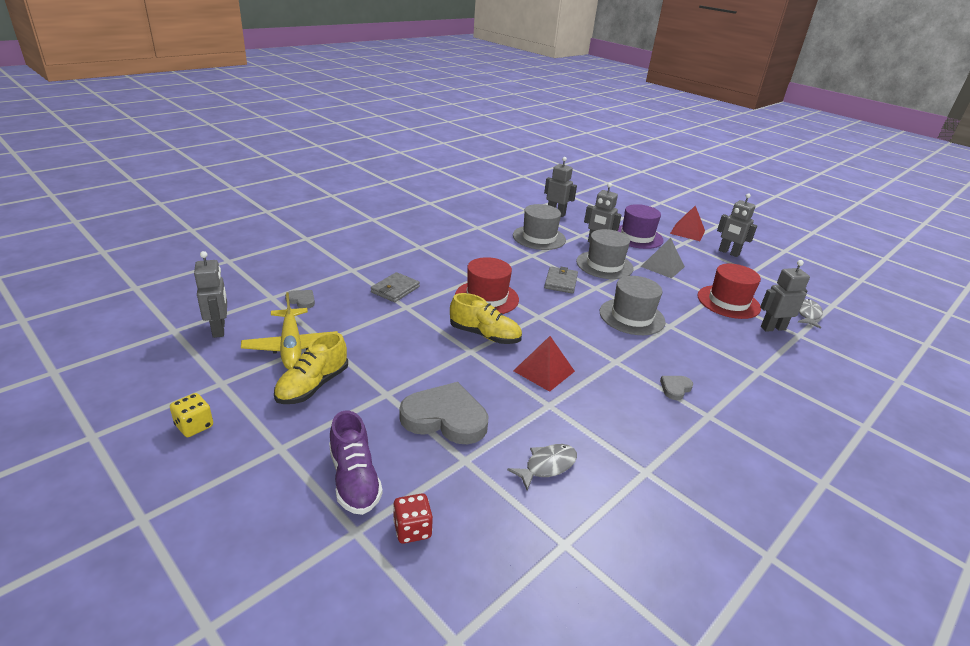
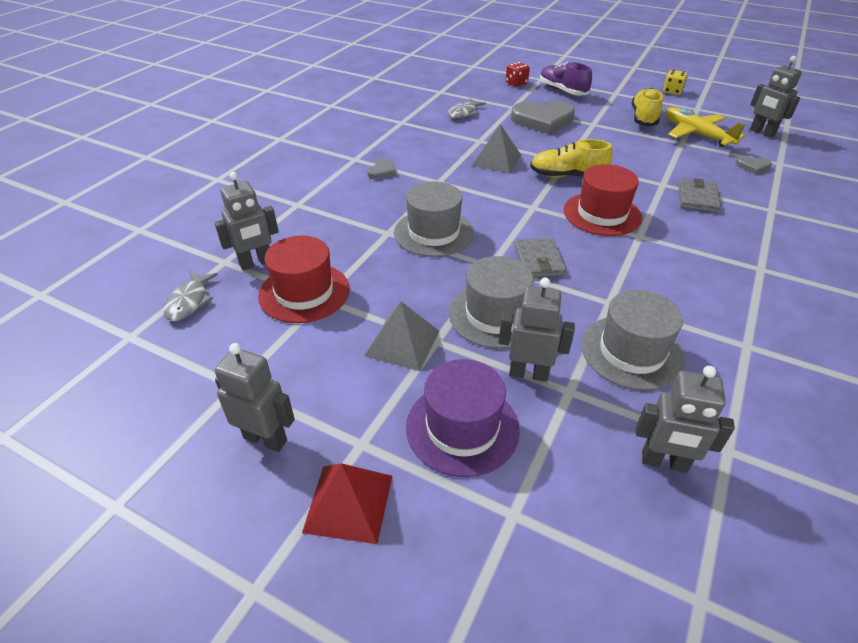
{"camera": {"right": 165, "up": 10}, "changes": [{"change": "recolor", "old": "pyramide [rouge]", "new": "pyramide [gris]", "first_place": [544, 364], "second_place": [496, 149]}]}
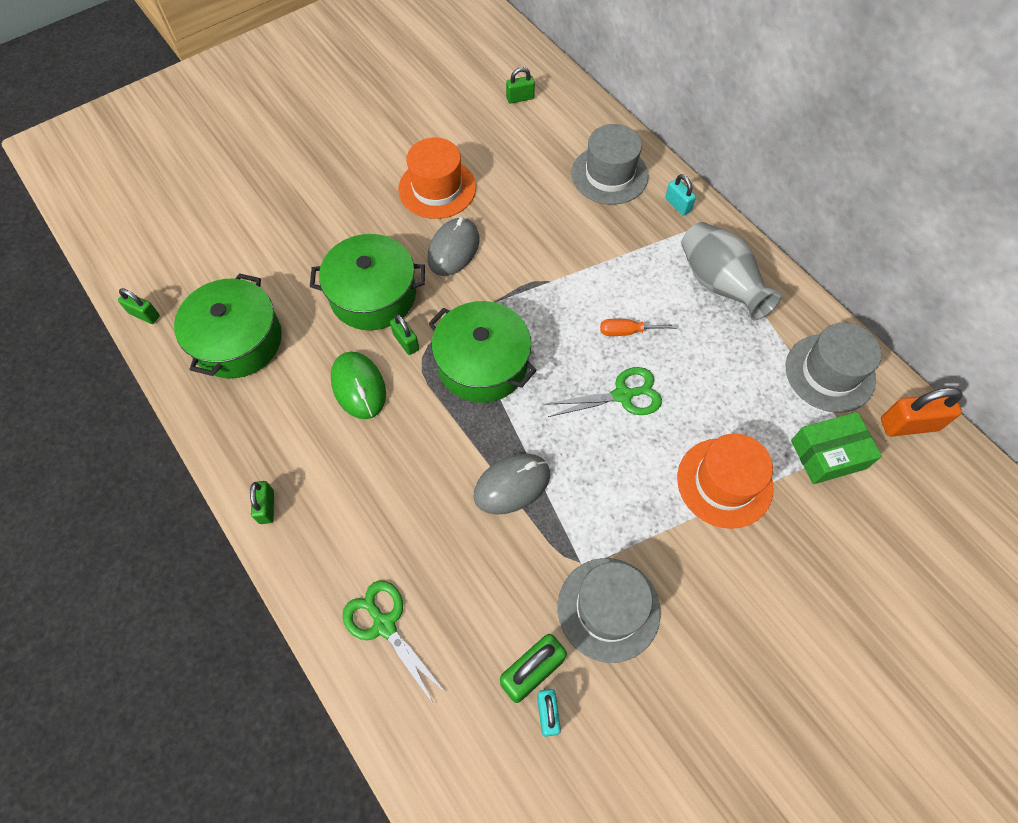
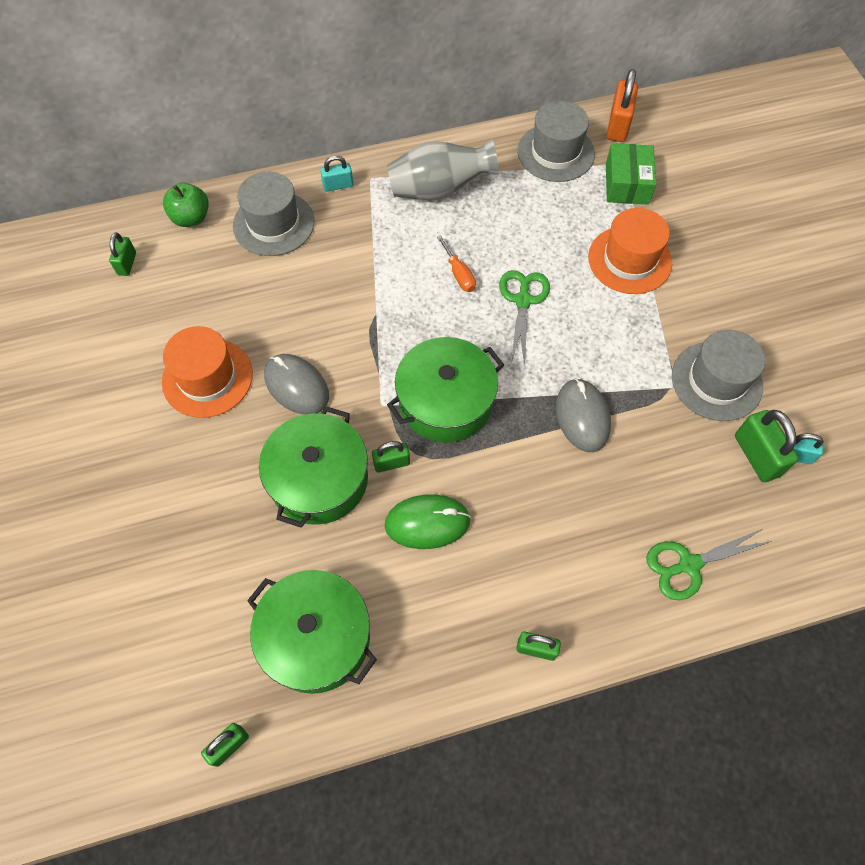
{"camera": {"right": -70, "up": 0}, "changes": [{"change": "rotate", "old": "tournevis [orange]", "first_place": [638, 327], "second_place": [456, 263], "degrees": -45}, {"change": "insert", "new": "pomme [vert]", "second_place": [186, 205]}]}
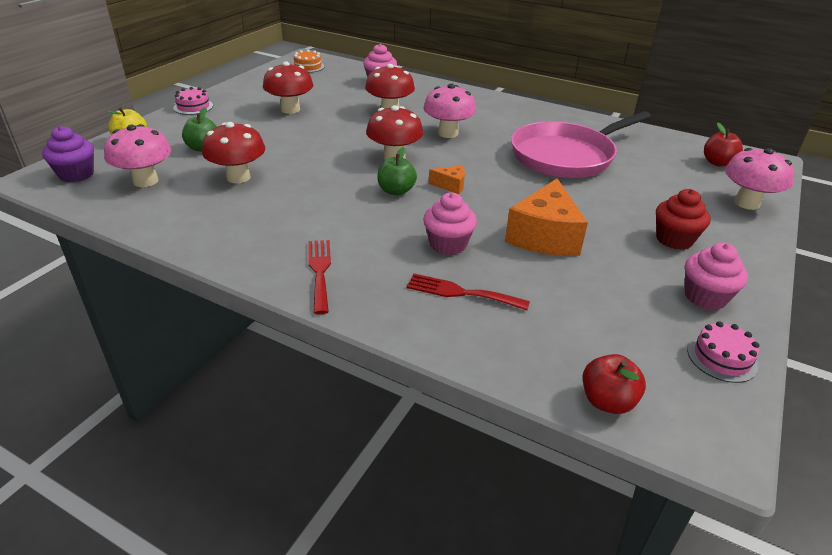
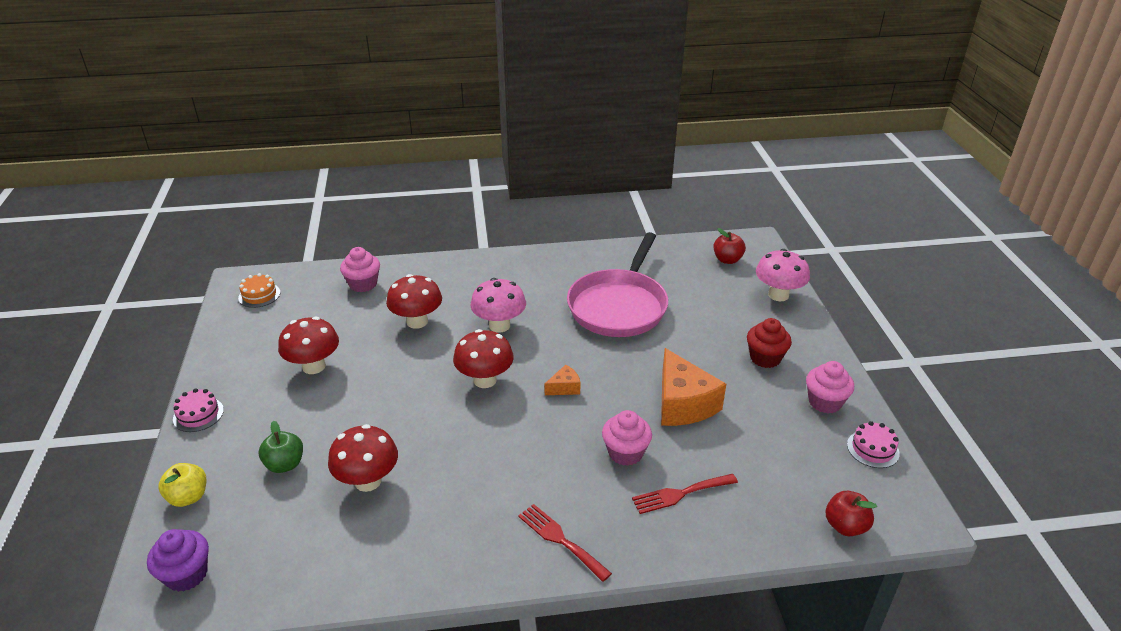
{"camera": {"right": -35, "up": 0}, "changes": [{"change": "delete", "old": "champignon [rose]", "first_place": [137, 155]}, {"change": "delete", "old": "pomme [vert]", "first_place": [397, 171]}]}
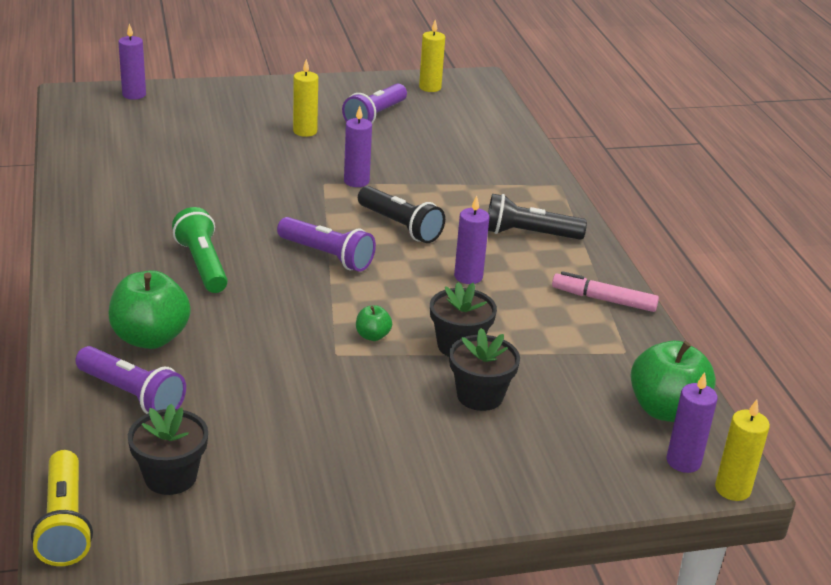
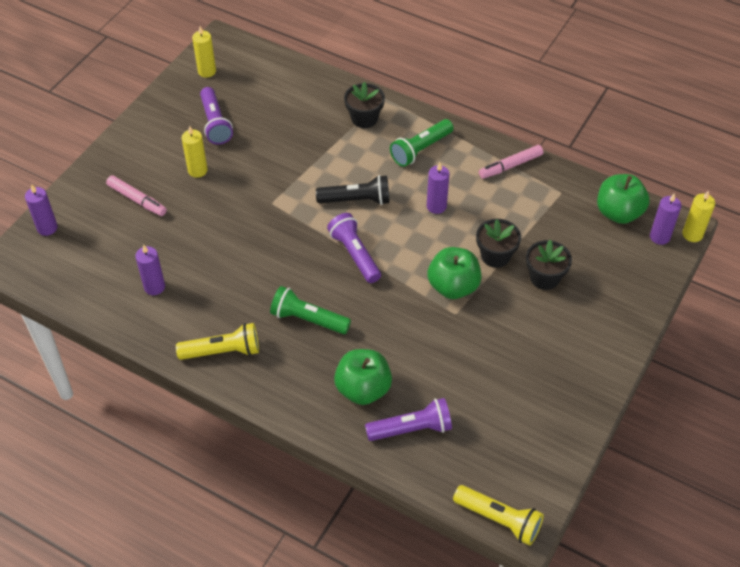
{"camera": {"right": -45, "up": 20}, "changes": [{"change": "move", "old": "pot de fleurs [noir]", "first_place": [168, 449], "second_place": [364, 105]}, {"change": "rotate", "old": "lampe de poche [violet]", "first_place": [326, 244], "second_place": [354, 248], "degrees": -105}, {"change": "move", "old": "bougie [violet]", "first_place": [358, 146], "second_place": [150, 270]}, {"change": "resize", "old": "pomme [vert]", "first_place": [374, 323], "second_place": [455, 273], "factor": 2.13}, {"change": "recolor", "old": "lampe de poche [noir]", "new": "lampe de poche [vert]", "first_place": [537, 217], "second_place": [422, 143]}, {"change": "insert", "new": "feutre [rose]", "second_place": [136, 195]}, {"change": "insert", "new": "lampe de poche [jaune]", "second_place": [217, 341]}]}
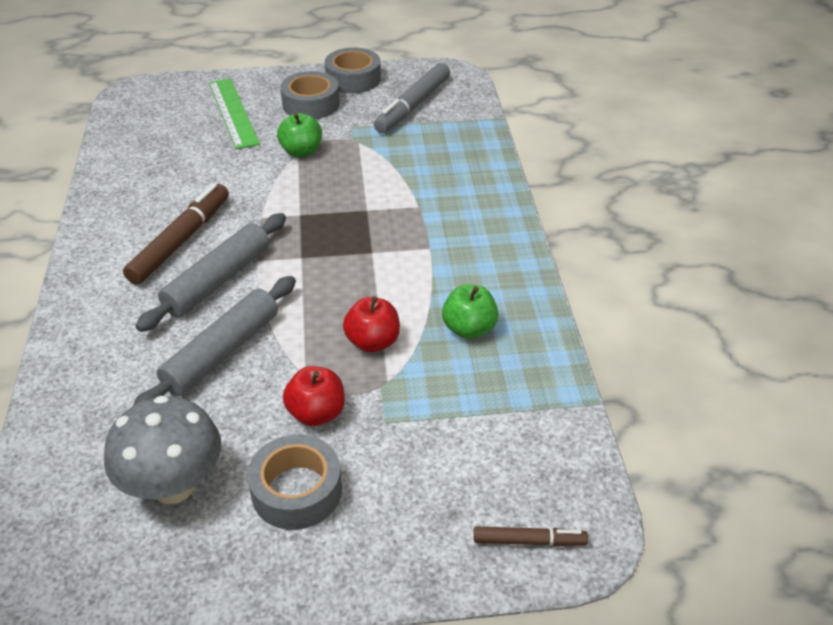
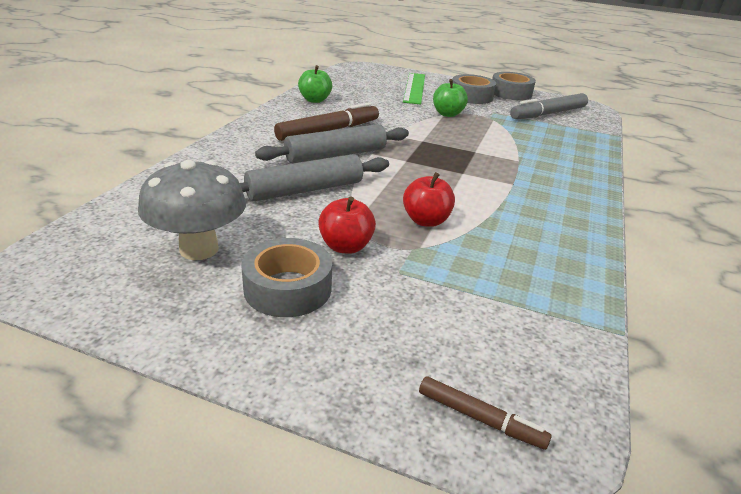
{"camera": {"right": 25, "up": -10}, "changes": [{"change": "move", "old": "pomme [vert]", "first_place": [470, 312], "second_place": [315, 84]}]}
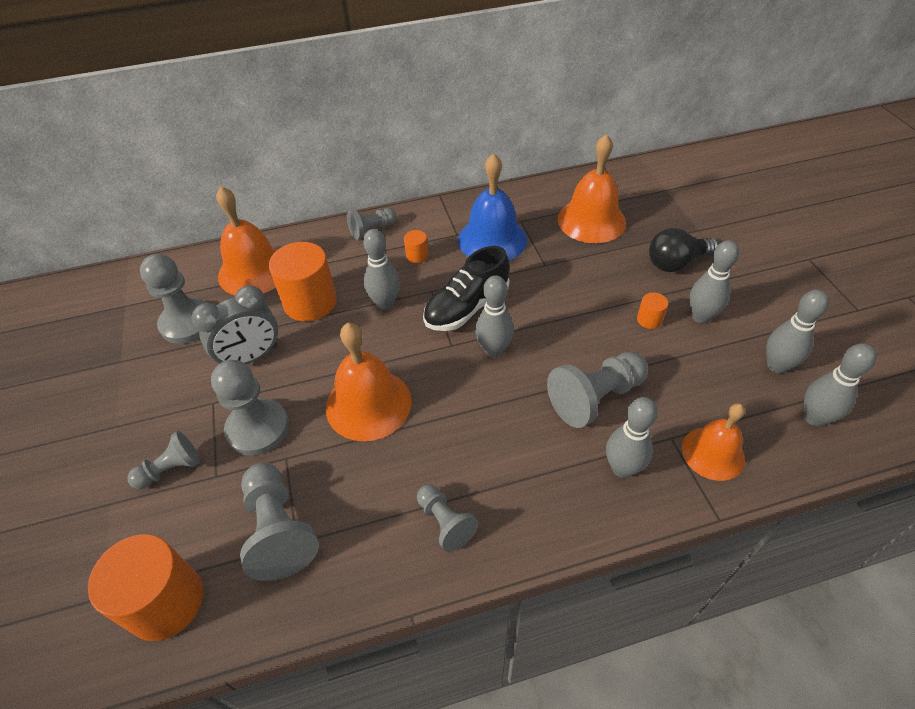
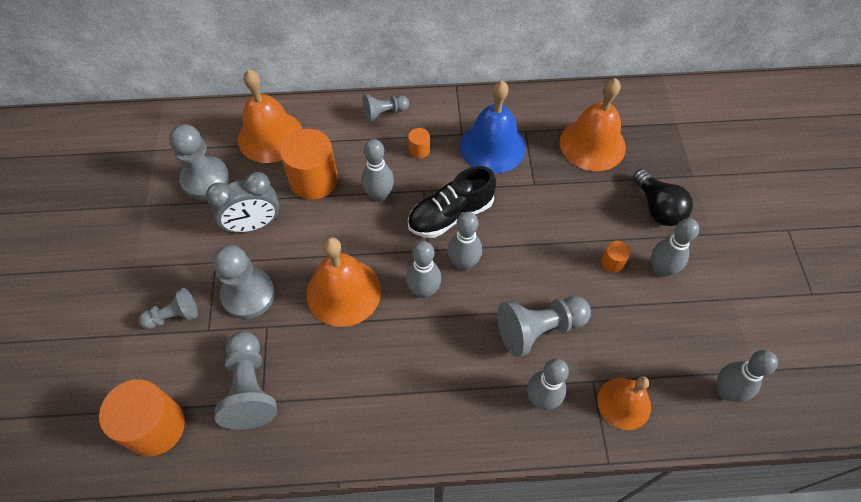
{"camera": {"right": 10, "up": 10}, "changes": [{"change": "delete", "old": "pion [gris]", "first_place": [447, 518]}, {"change": "rotate", "old": "ampoule [noir]", "first_place": [684, 250], "second_place": [663, 197], "degrees": -105}, {"change": "move", "old": "quille [gris]", "first_place": [797, 331], "second_place": [423, 269]}]}
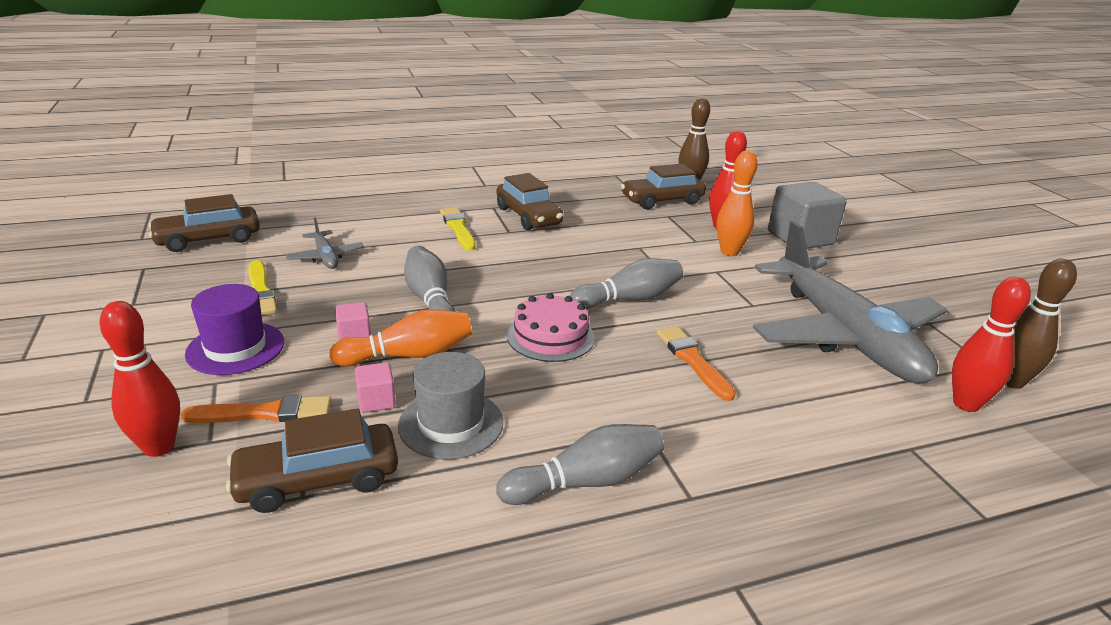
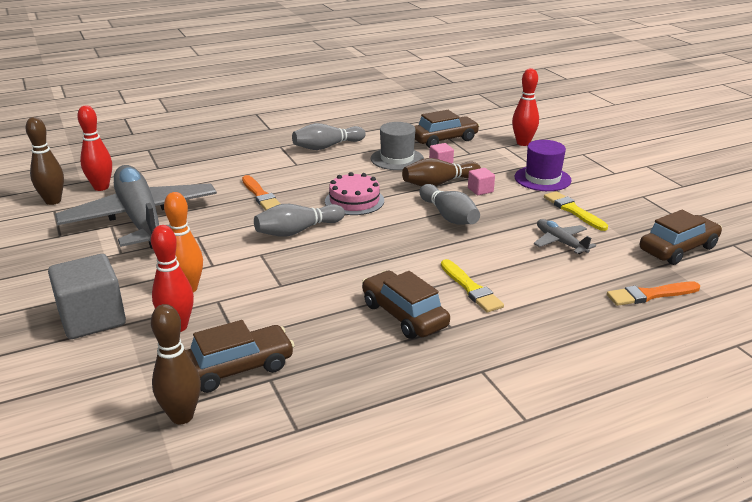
{"camera": {"right": 175, "up": 0}, "changes": [{"change": "move", "old": "pinceau [orange]", "first_place": [256, 409], "second_place": [653, 294]}, {"change": "recolor", "old": "quille [orange]", "new": "quille [marron]", "first_place": [400, 338], "second_place": [441, 172]}]}
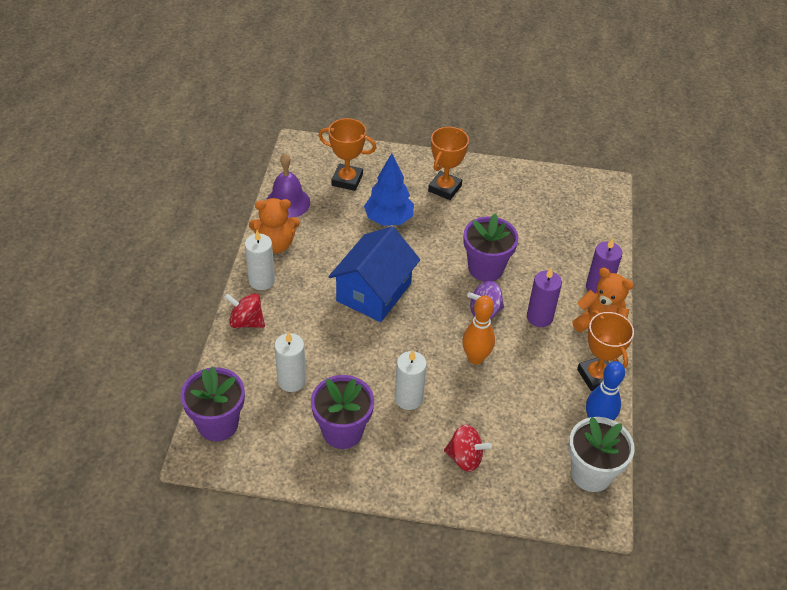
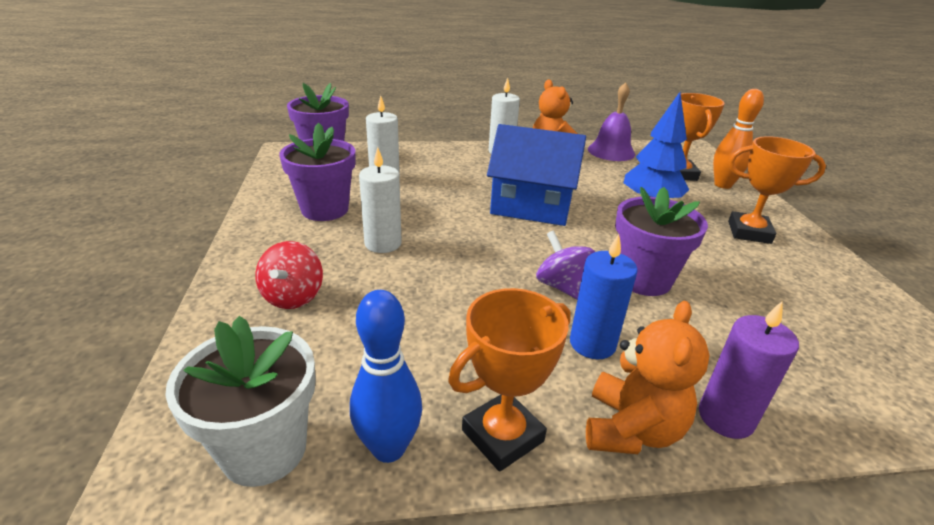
{"camera": {"right": 75, "up": -15}, "changes": [{"change": "delete", "old": "toupie [rouge]", "first_place": [244, 310]}, {"change": "move", "old": "quille [orange]", "first_place": [478, 330], "second_place": [738, 139]}, {"change": "recolor", "old": "bougie [violet]", "new": "bougie [bleu]", "first_place": [544, 297], "second_place": [604, 296]}]}
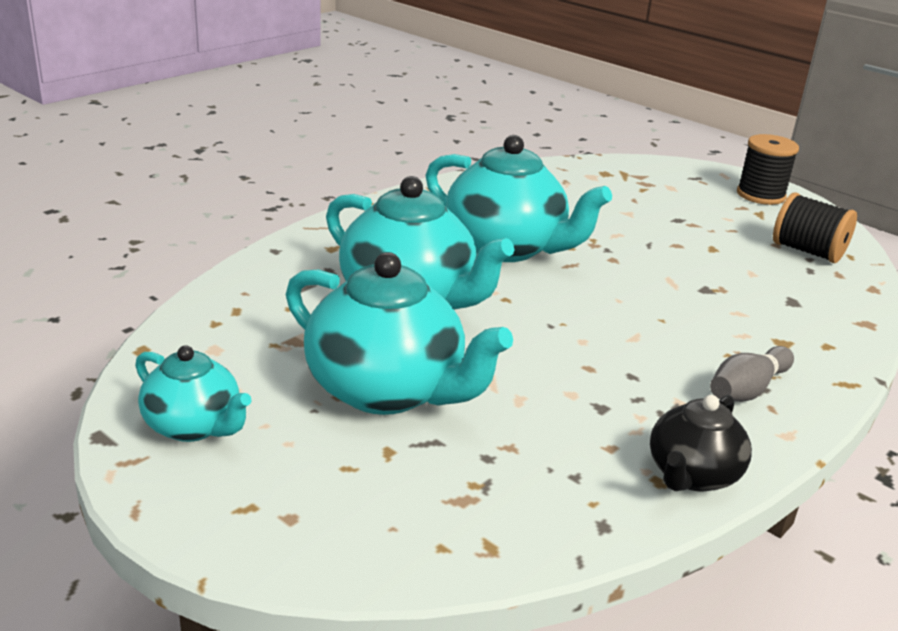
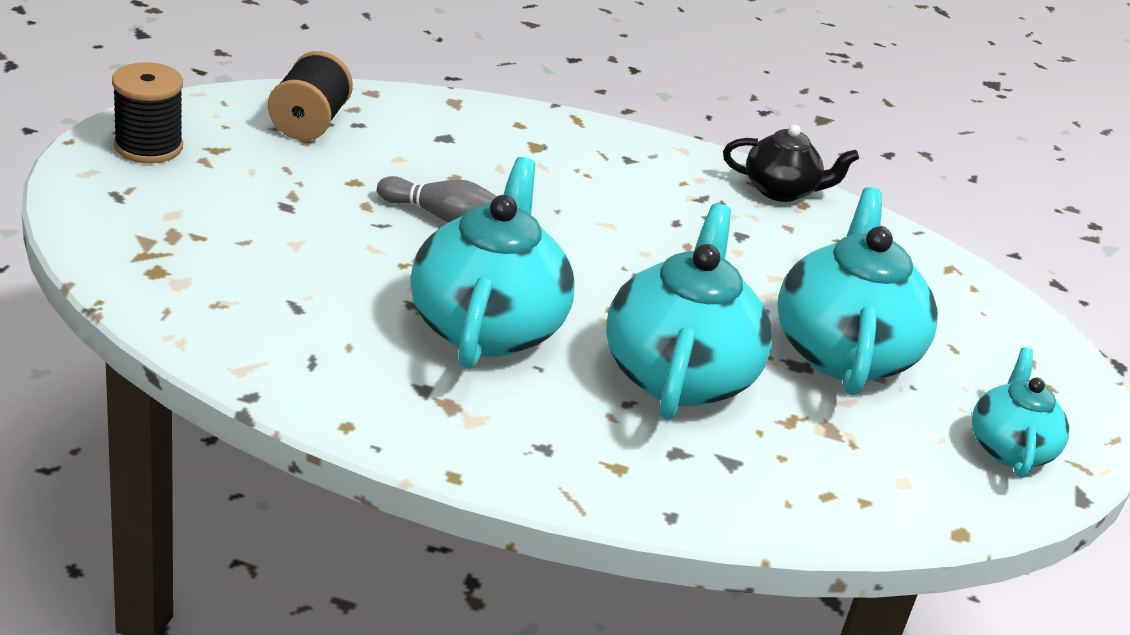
{"camera": {"right": -120, "up": 5}, "changes": [{"change": "move", "old": "quille [gris]", "first_place": [752, 374], "second_place": [437, 199]}]}
